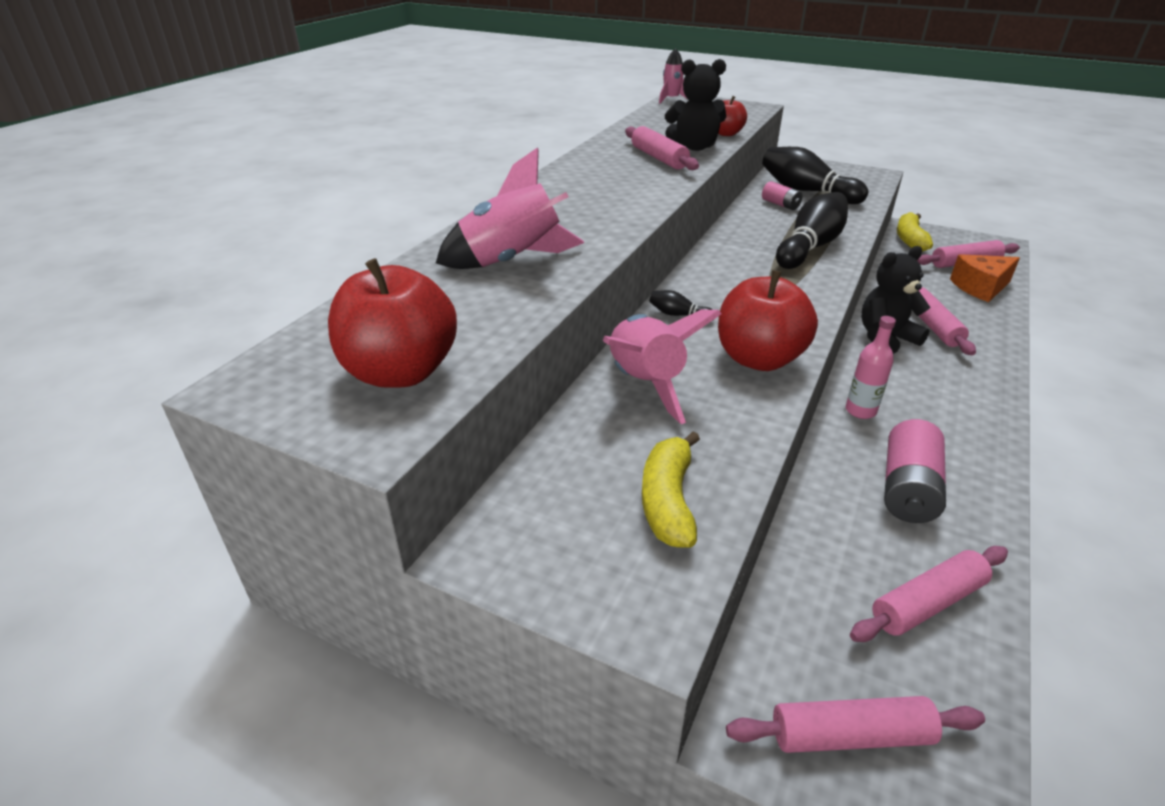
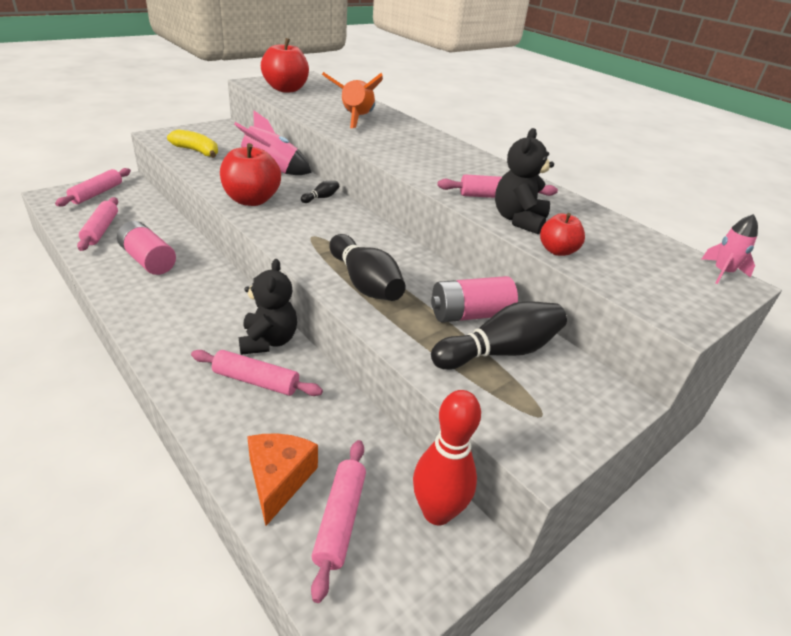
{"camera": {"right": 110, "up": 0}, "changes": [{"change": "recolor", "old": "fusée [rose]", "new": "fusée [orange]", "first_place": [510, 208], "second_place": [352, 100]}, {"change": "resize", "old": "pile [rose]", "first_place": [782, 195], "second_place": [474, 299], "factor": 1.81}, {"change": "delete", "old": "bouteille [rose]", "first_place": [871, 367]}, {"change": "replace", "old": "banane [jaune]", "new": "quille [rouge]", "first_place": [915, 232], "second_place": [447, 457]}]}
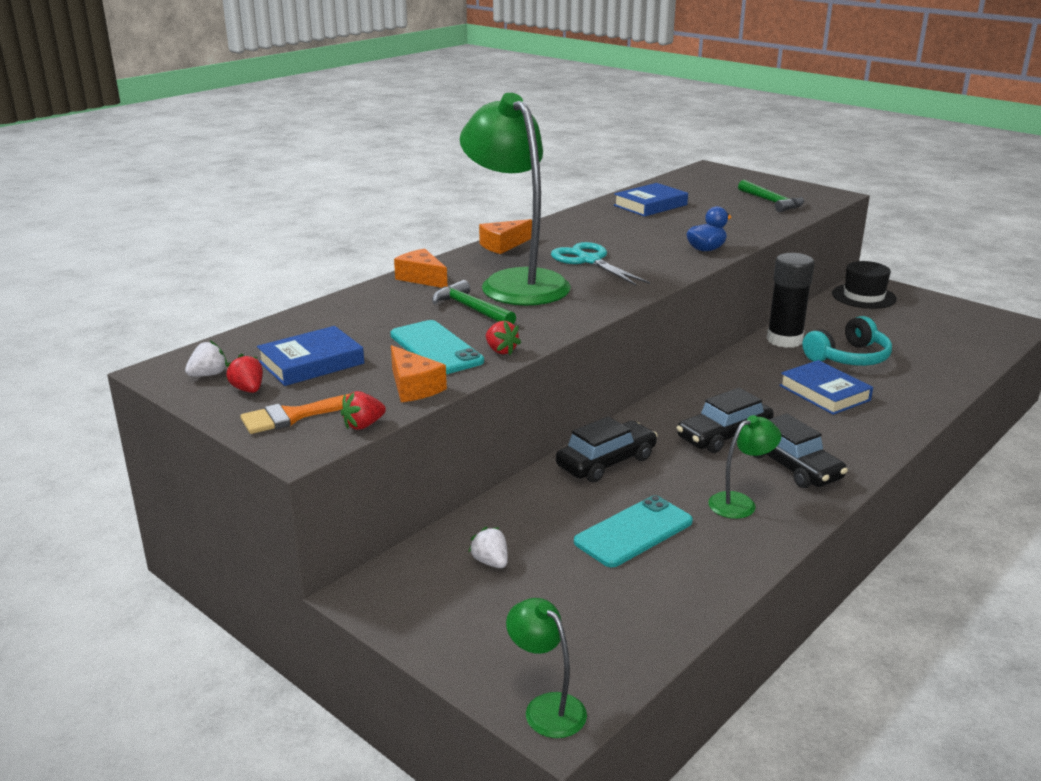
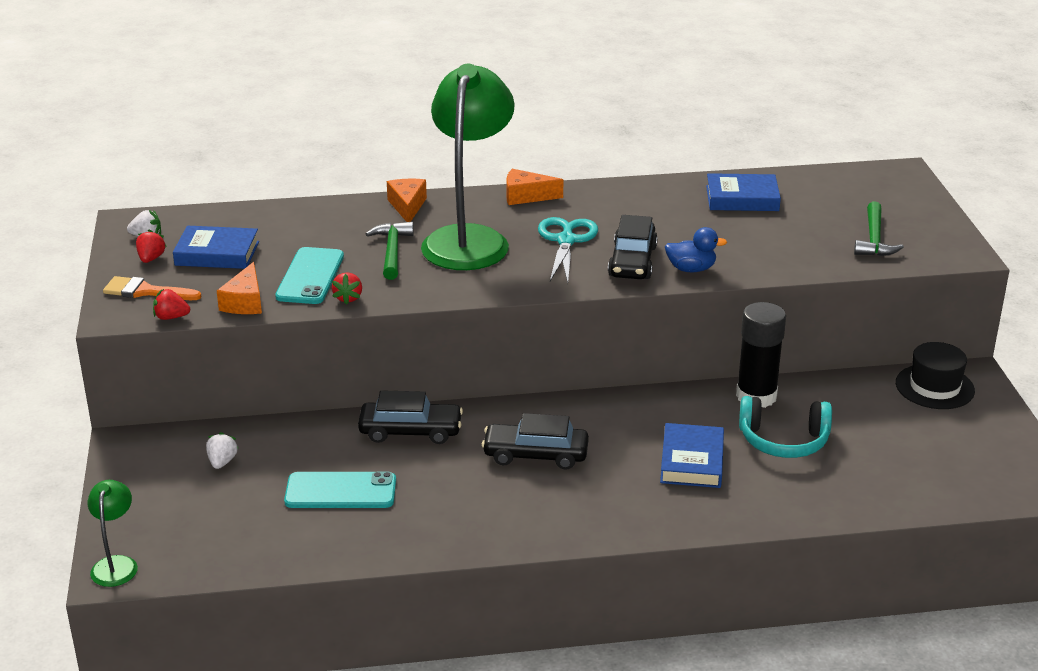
{"camera": {"right": 40, "up": 5}, "changes": [{"change": "delete", "old": "lampe [vert]", "first_place": [744, 467]}, {"change": "move", "old": "voiture [noir]", "first_place": [800, 450], "second_place": [633, 247]}]}
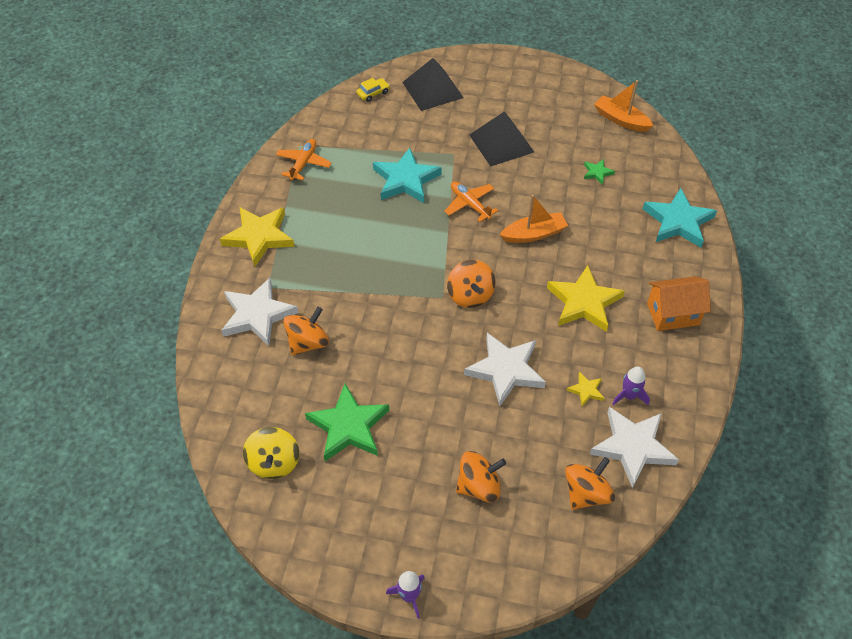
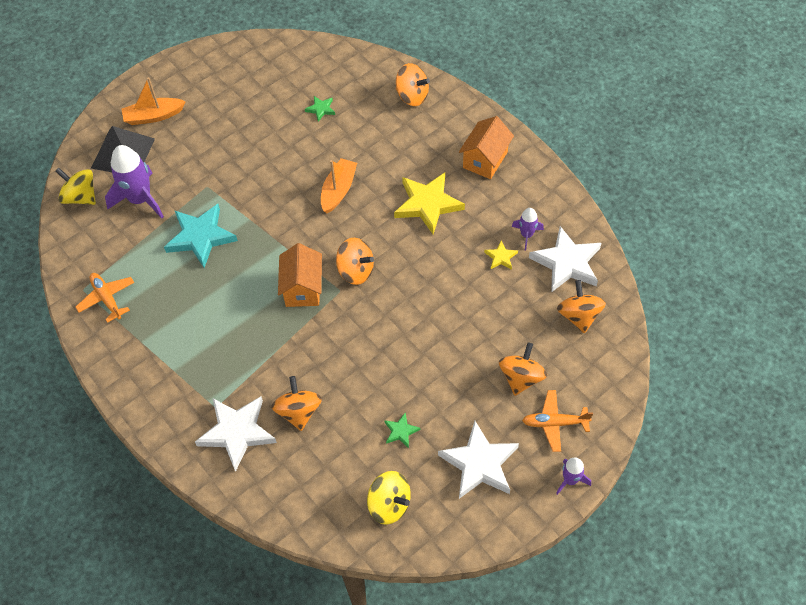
{"camera": {"right": -50, "up": 5}, "changes": [{"change": "delete", "old": "étoile [jaune]", "first_place": [257, 236]}, {"change": "resize", "old": "étoile [vert]", "first_place": [347, 422], "second_place": [402, 430], "factor": 0.46}, {"change": "replace", "old": "voiture [jaune]", "new": "toupie [jaune]", "first_place": [373, 90], "second_place": [75, 186]}, {"change": "move", "old": "avion [orange]", "first_place": [471, 201], "second_place": [557, 421]}, {"change": "move", "old": "étoile [blanc]", "first_place": [505, 369], "second_place": [478, 460]}, {"change": "delete", "old": "pyramide [noir]", "first_place": [501, 139]}, {"change": "move", "old": "bateau [orange]", "first_place": [623, 106], "second_place": [154, 101]}, {"change": "replace", "old": "étoile [turquoise]", "new": "toupie [orange]", "first_place": [680, 217], "second_place": [413, 84]}, {"change": "insert", "new": "fusée [violet]", "second_place": [134, 181]}, {"change": "insert", "new": "maison [orange]", "second_place": [300, 275]}]}
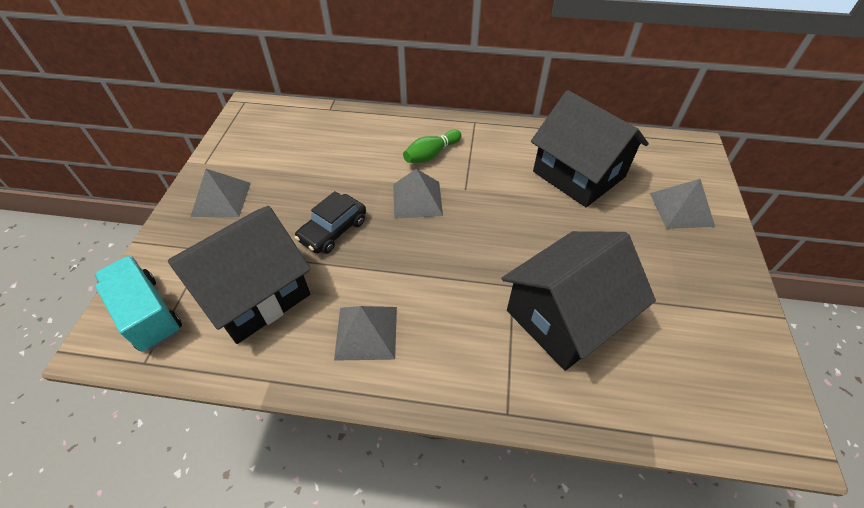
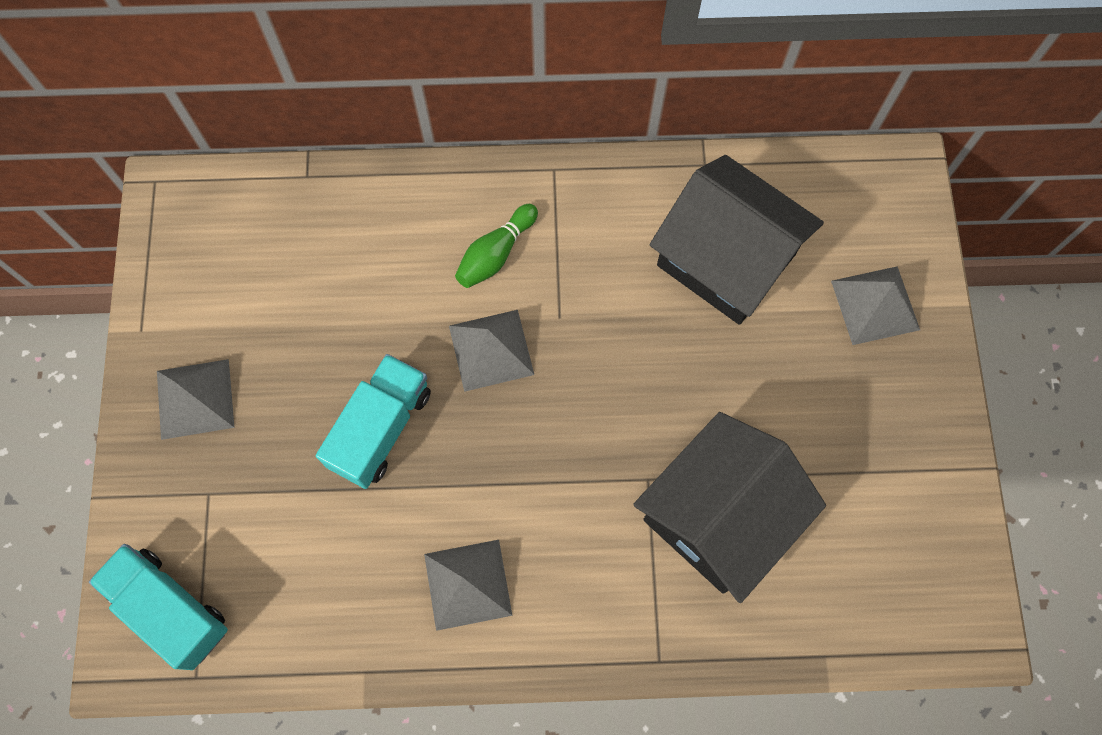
{"camera": {"right": -10, "up": 20}, "changes": [{"change": "delete", "old": "maison [noir]", "first_place": [239, 275]}, {"change": "replace", "old": "voiture [noir]", "new": "camion [turquoise]", "first_place": [330, 222], "second_place": [373, 421]}]}
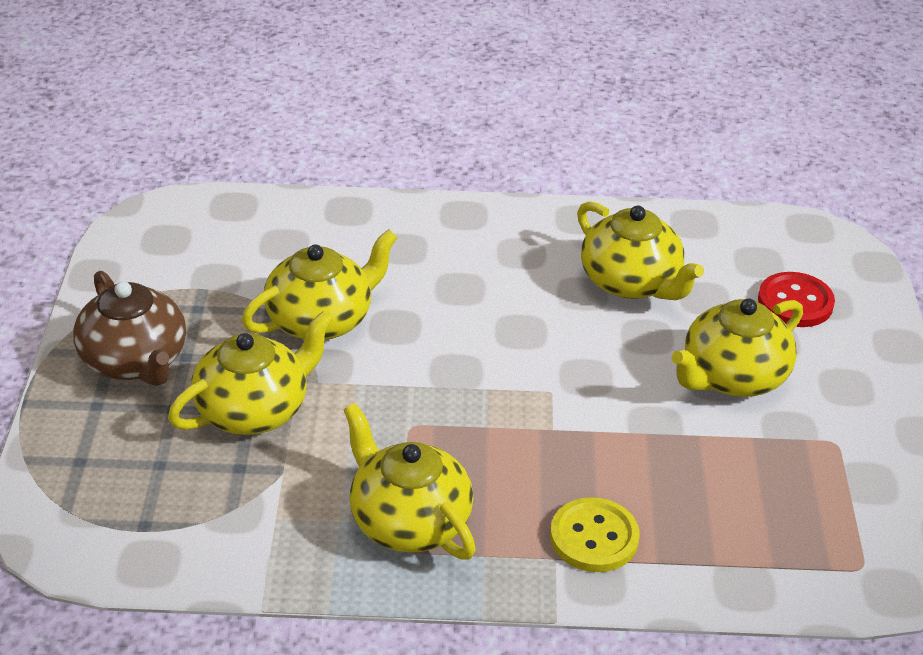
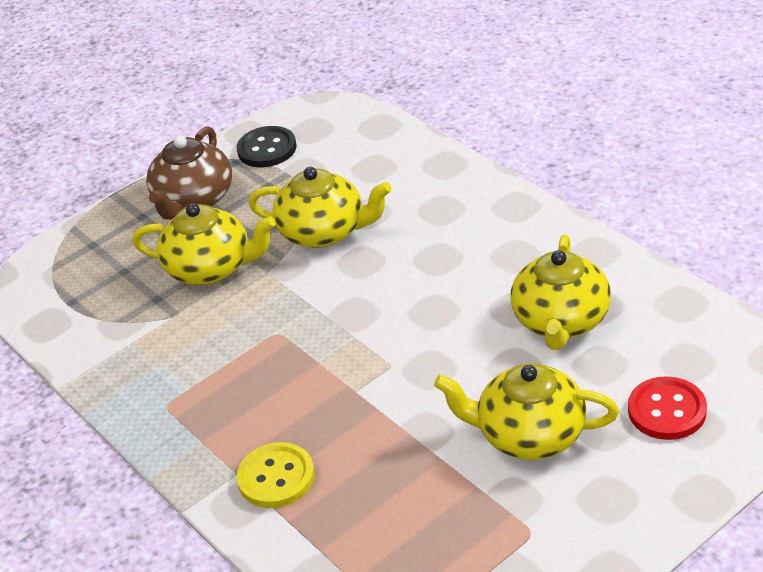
{"camera": {"right": 55, "up": 0}, "changes": [{"change": "delete", "old": "théière [jaune]", "first_place": [409, 481]}, {"change": "insert", "new": "bouton [noir]", "second_place": [266, 146]}]}
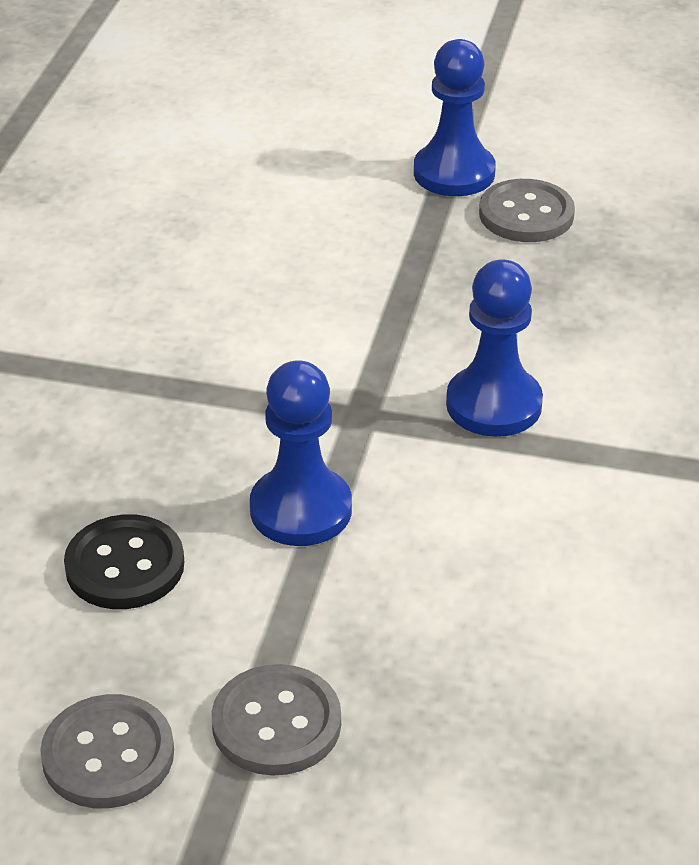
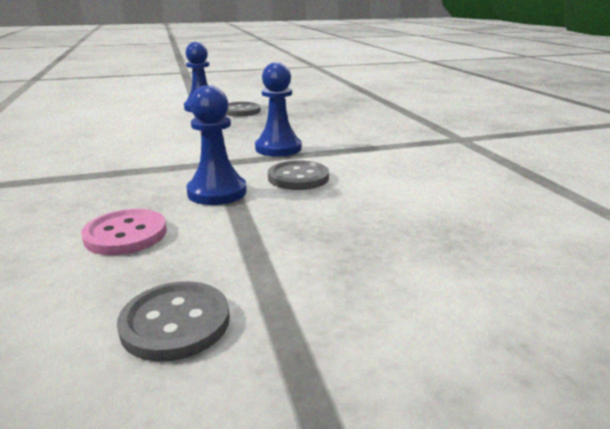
{"camera": {"right": -30, "up": -15}, "changes": [{"change": "recolor", "old": "bouton [noir]", "new": "bouton [rose]", "first_place": [124, 562], "second_place": [124, 232]}, {"change": "move", "old": "bouton [gris]", "first_place": [276, 720], "second_place": [298, 175]}]}
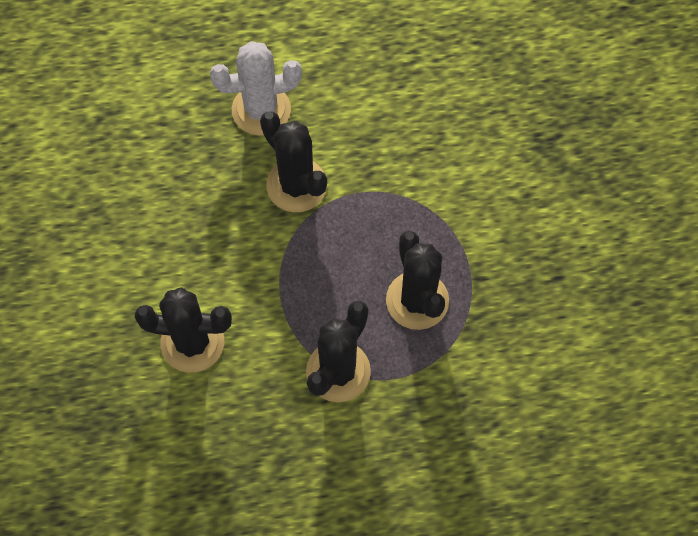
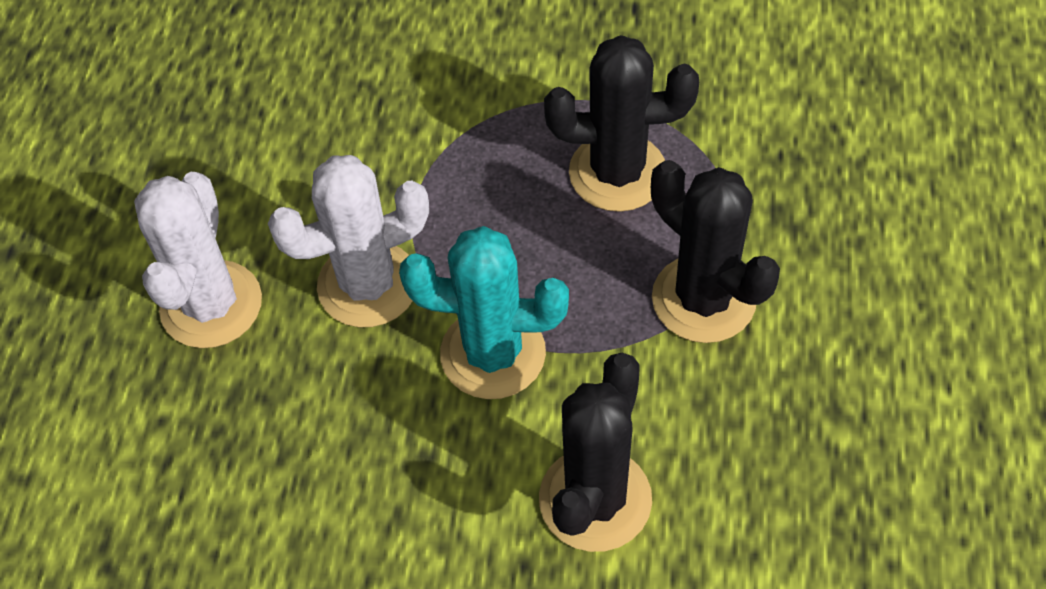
{"camera": {"right": -70, "up": -10}, "changes": [{"change": "recolor", "old": "cactus [noir]", "new": "cactus [blanc]", "first_place": [293, 161], "second_place": [348, 241]}, {"change": "insert", "new": "cactus [turquoise]", "second_place": [484, 312]}]}
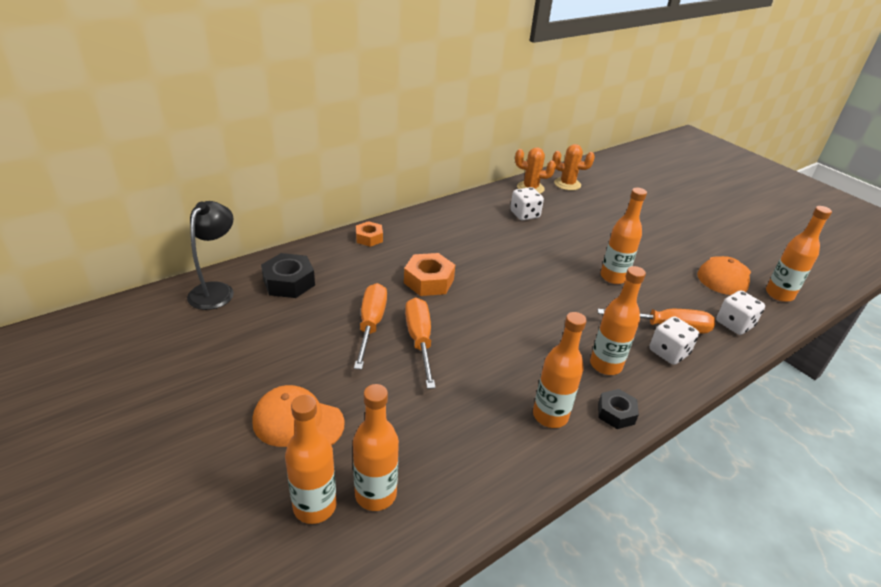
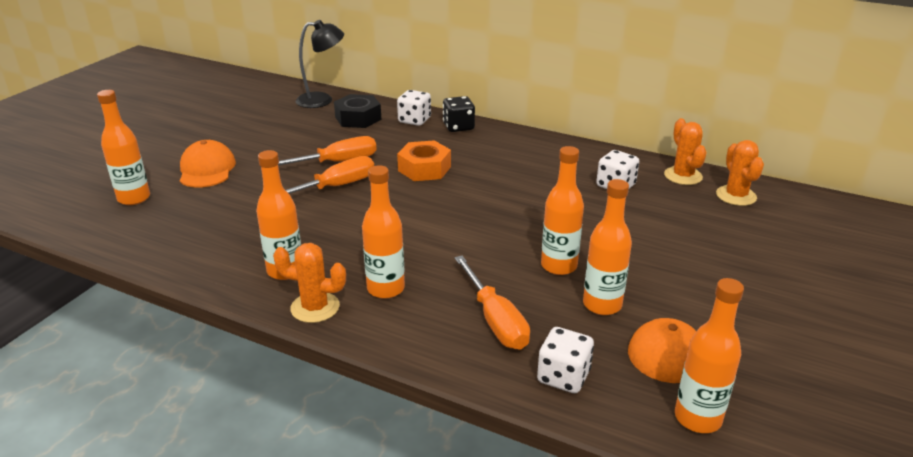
{"camera": {"right": 65, "up": -5}, "changes": [{"change": "move", "old": "bouteille [orange]", "first_place": [376, 447], "second_place": [607, 247]}, {"change": "replace", "old": "écrou [orange]", "new": "dé [noir]", "first_place": [369, 234], "second_place": [459, 114]}, {"change": "replace", "old": "écrou [noir]", "new": "cactus [orange]", "first_place": [618, 409], "second_place": [309, 283]}, {"change": "move", "old": "dé [blanc]", "first_place": [674, 340], "second_place": [414, 108]}]}
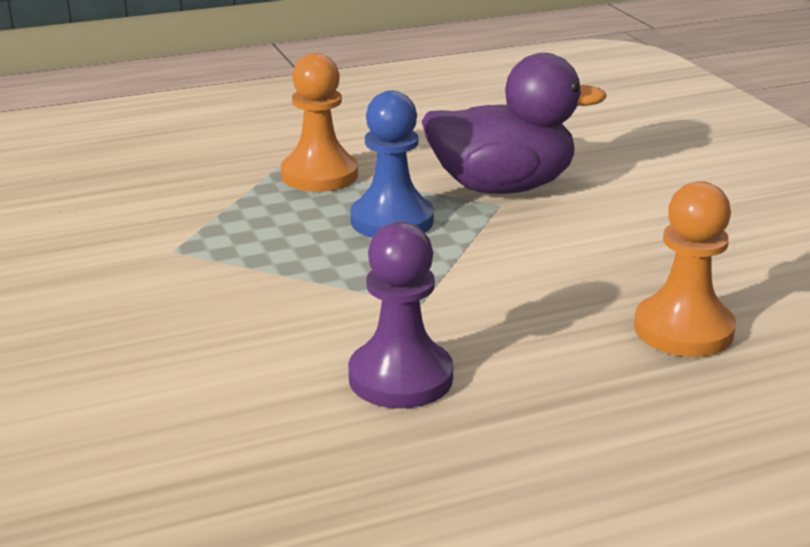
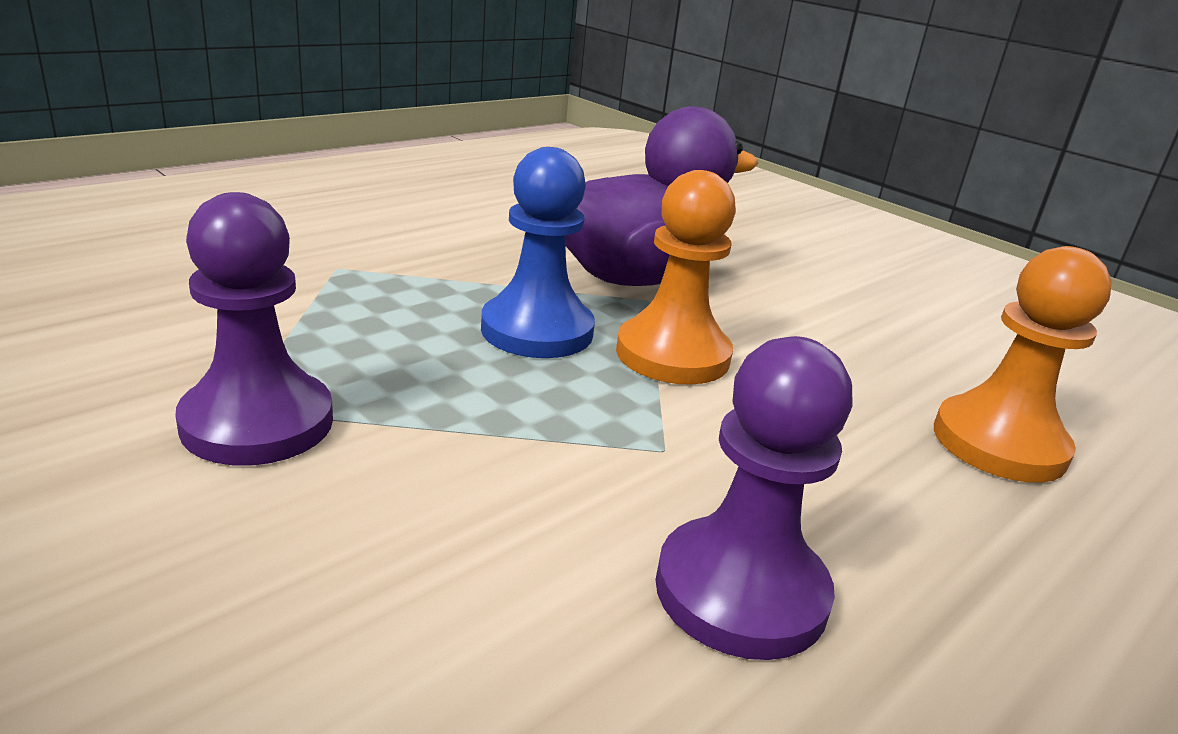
{"camera": {"right": -25, "up": 0}, "changes": [{"change": "move", "old": "pion [orange]", "first_place": [319, 122], "second_place": [676, 277]}, {"change": "insert", "new": "pion [violet]", "second_place": [254, 329]}]}
